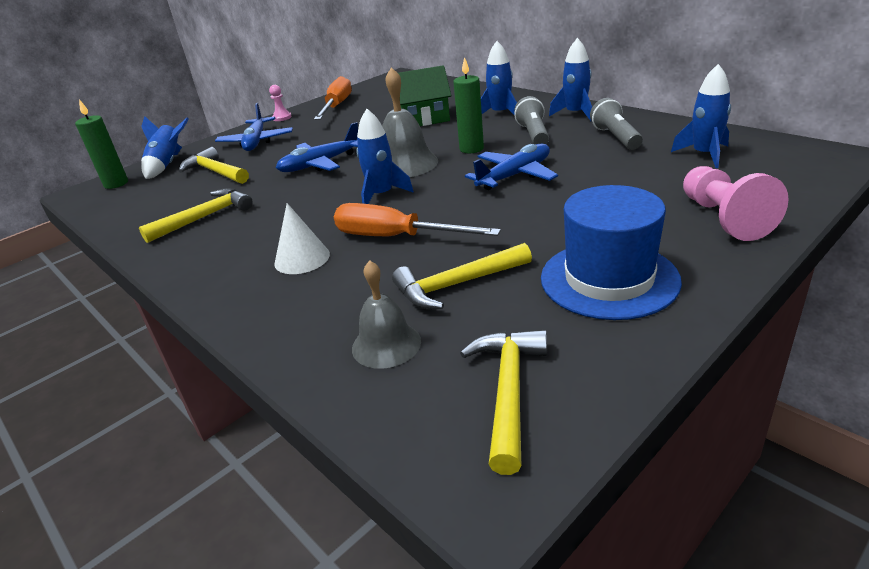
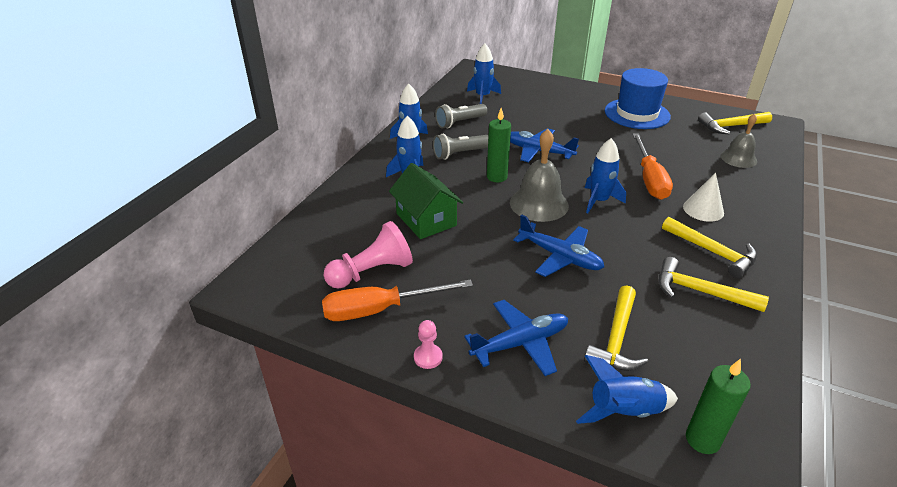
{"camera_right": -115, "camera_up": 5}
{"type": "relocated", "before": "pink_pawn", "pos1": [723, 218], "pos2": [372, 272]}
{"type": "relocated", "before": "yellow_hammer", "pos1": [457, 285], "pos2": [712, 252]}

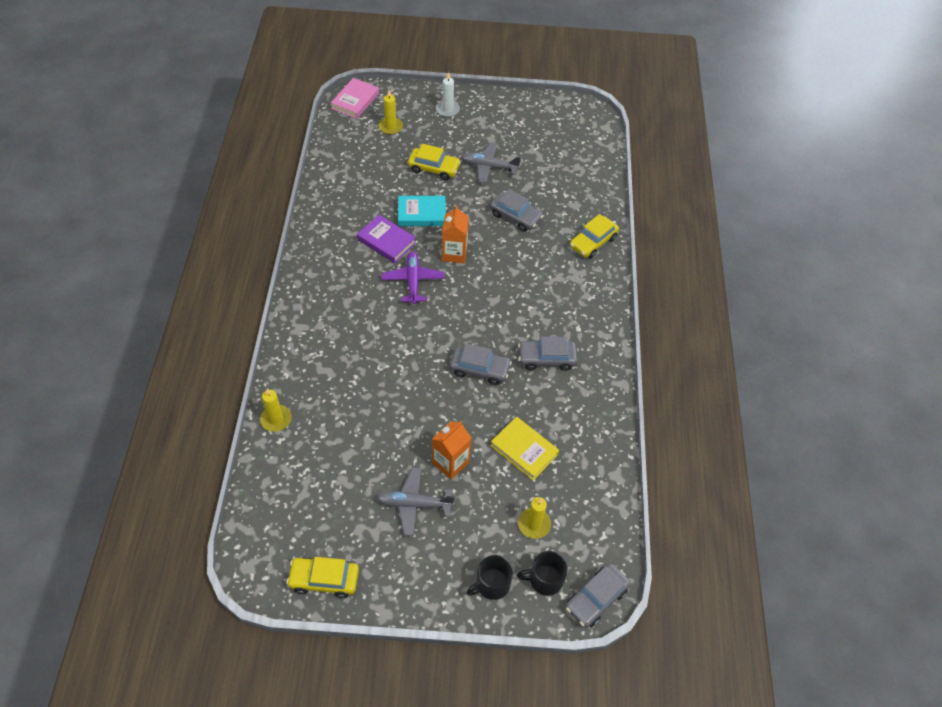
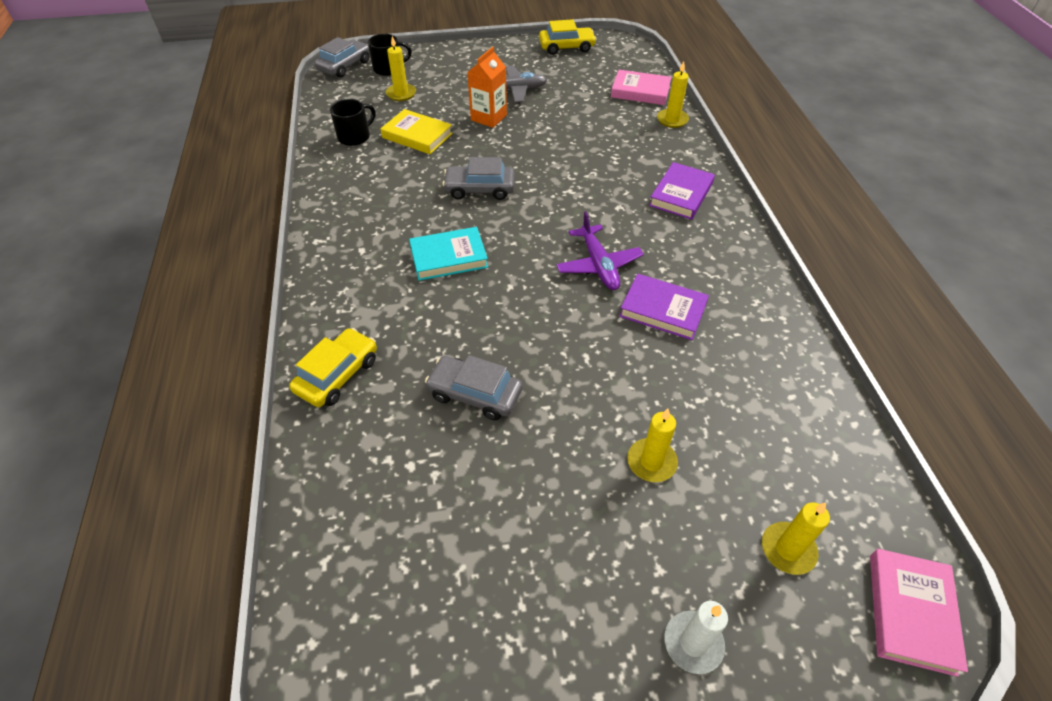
{"camera_right": 170, "camera_up": -5}
{"type": "relocated", "before": "black_mug", "pos1": [491, 584], "pos2": [355, 136]}
{"type": "relocated", "before": "turquoise_book", "pos1": [422, 214], "pos2": [449, 257]}
{"type": "appeared", "after": "pink_book", "pos2": [640, 91]}
{"type": "exchanged", "before": "yellow_car", "after": "yellow_candle", "pos1": [434, 168], "pos2": [651, 462]}
{"type": "appeared", "after": "purple_book", "pos2": [681, 194]}
{"type": "missing", "before": "orange_carton", "pos1": [454, 253]}
{"type": "missing", "before": "grey_plane", "pos1": [488, 167]}
{"type": "missing", "before": "grey_car", "pos1": [546, 358]}

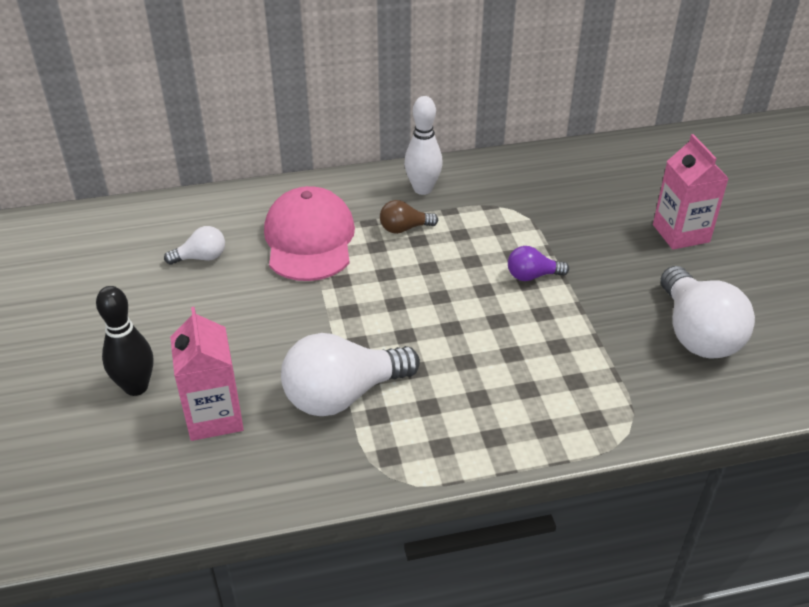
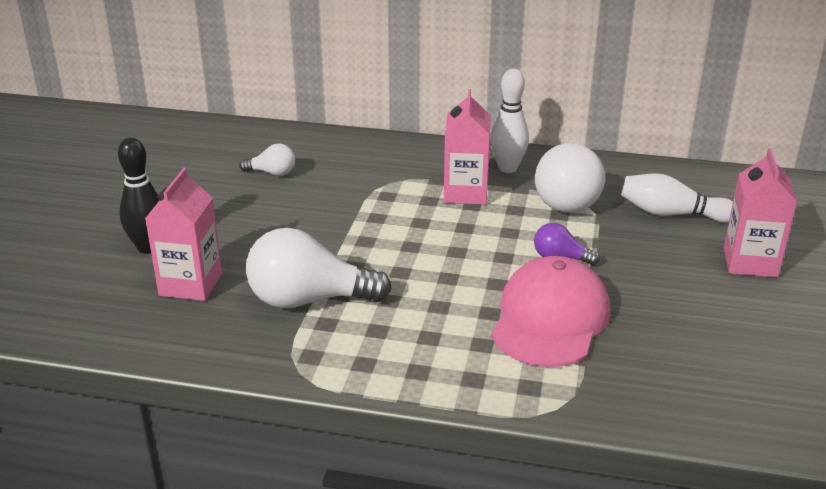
{"camera_right": 25, "camera_up": -10}
{"type": "exchanged", "before": "brown_light_bulb", "after": "pink_carton", "pos1": [404, 228], "pos2": [465, 193]}
{"type": "relocated", "before": "pink_cap", "pos1": [309, 240], "pos2": [550, 319]}
{"type": "relocated", "before": "white_light_bulb", "pos1": [696, 333], "pos2": [569, 199]}
{"type": "appeared", "after": "white_bowling_pin", "pos2": [671, 214]}

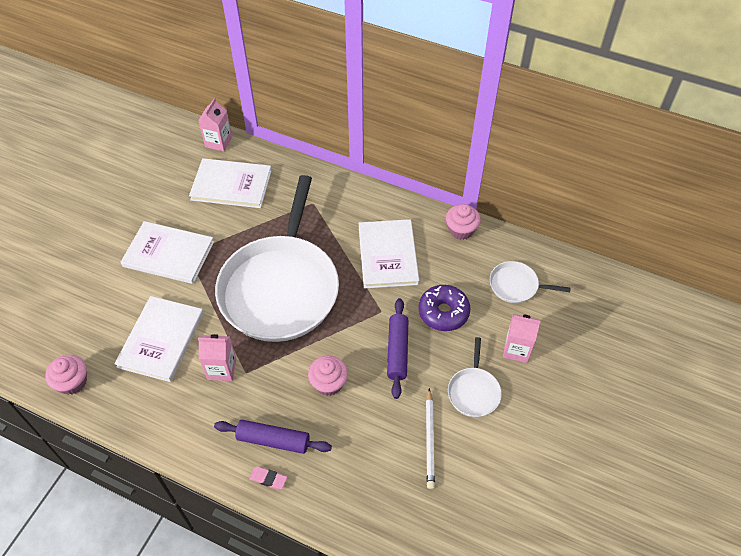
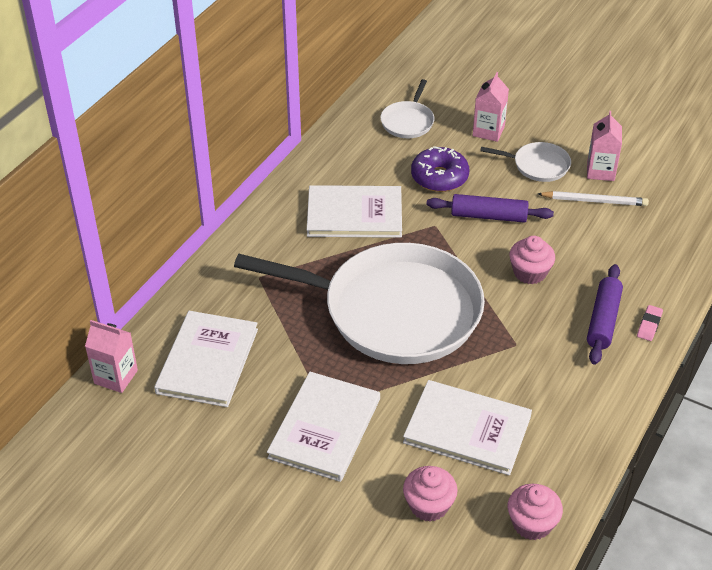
{"camera_right": -85, "camera_up": -10}
{"type": "relocated", "before": "pink_cupcake", "pos1": [461, 230], "pos2": [429, 505]}
{"type": "relocated", "before": "pink_carton", "pos1": [222, 369], "pos2": [600, 171]}

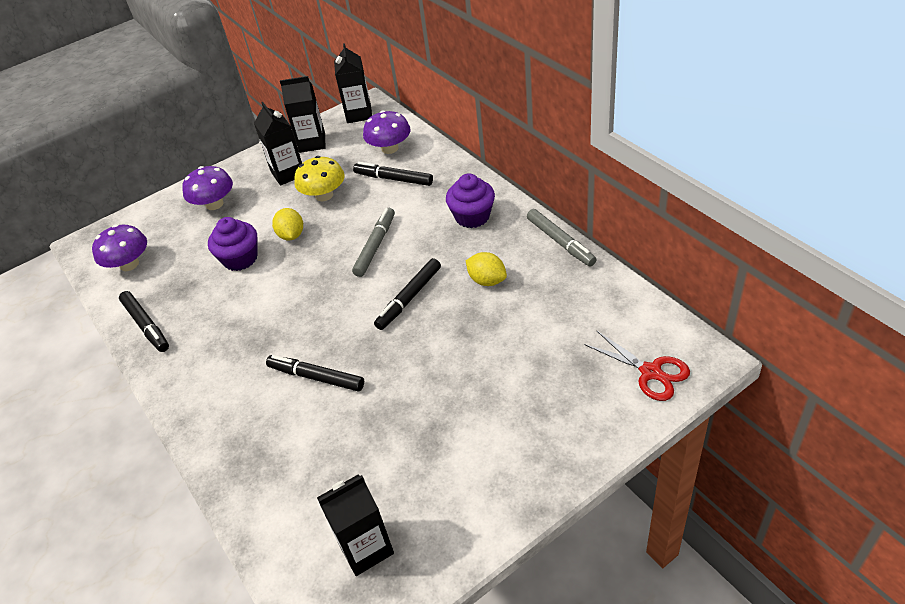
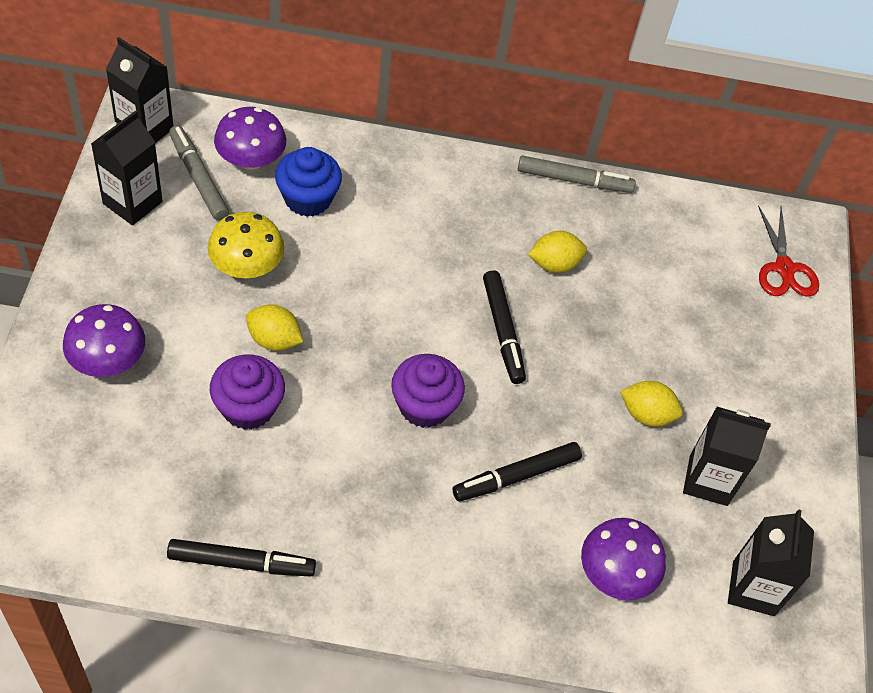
{"camera_right": -60, "camera_up": 10}
{"type": "relocated", "before": "grey_marker", "pos1": [375, 246], "pos2": [198, 178]}
{"type": "exchanged", "before": "black_marker", "after": "blue_cupcake", "pos1": [393, 179], "pos2": [308, 198]}
{"type": "relocated", "before": "purple_cupcake", "pos1": [472, 216], "pos2": [424, 406]}
{"type": "relocated", "before": "purple_mushroom", "pos1": [129, 264], "pos2": [616, 573]}
{"type": "appeared", "after": "yellow_lemon", "pos2": [646, 414]}
{"type": "relocated", "before": "black_carton", "pos1": [288, 173], "pos2": [708, 480]}
{"type": "spun", "before": "red_scissors", "pos1": [650, 372], "pos2": [784, 268], "turn": 90}

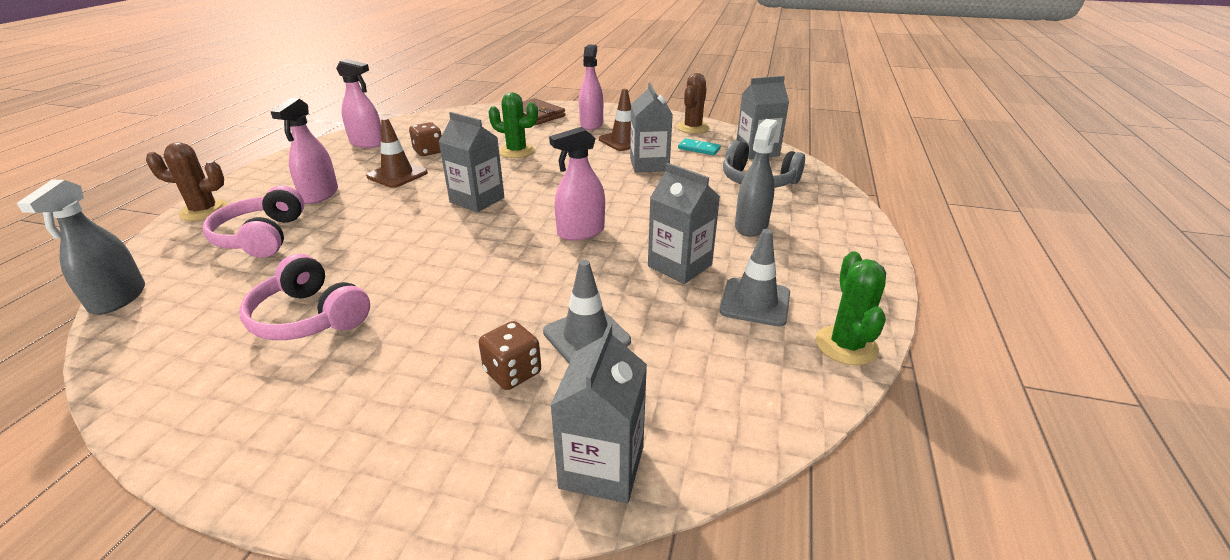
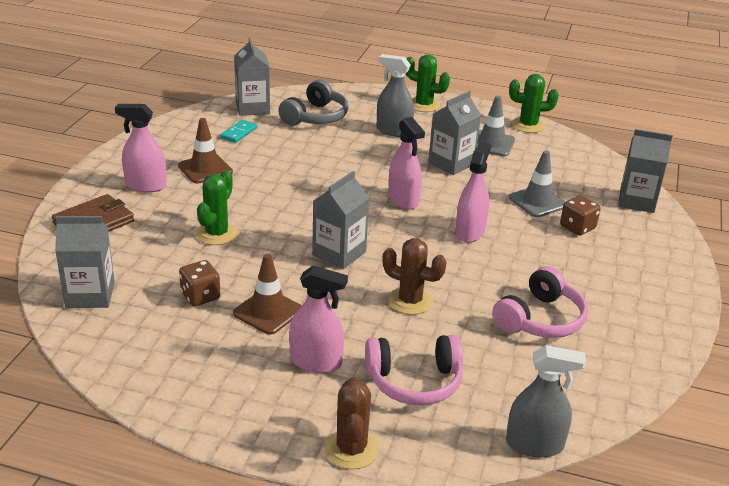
{"camera_right": -90, "camera_up": 0}
{"type": "relocated", "before": "grey_carton", "pos1": [649, 165], "pos2": [90, 295]}
{"type": "relocated", "before": "brown_cactus", "pos1": [692, 128], "pos2": [410, 301]}
{"type": "appeared", "after": "green_cactus", "pos2": [424, 105]}
{"type": "relocated", "before": "pink_spray_bottle", "pos1": [367, 143], "pos2": [469, 232]}

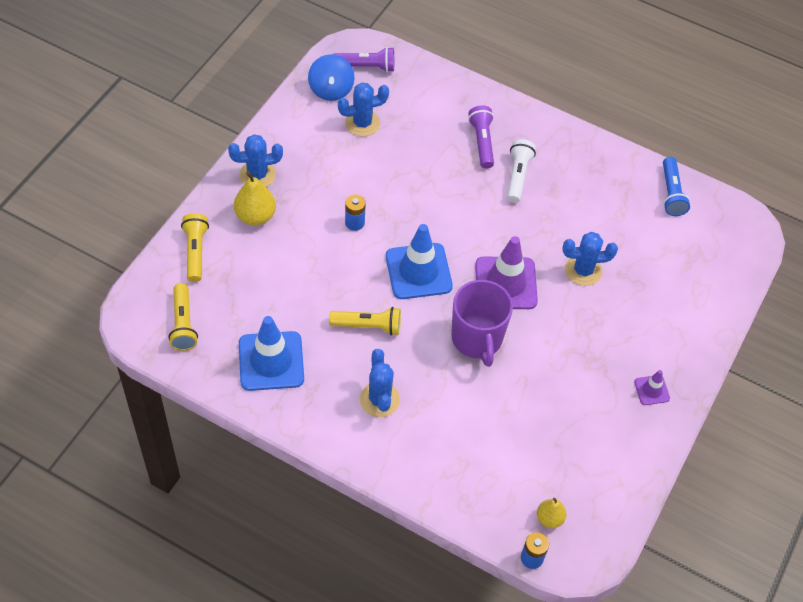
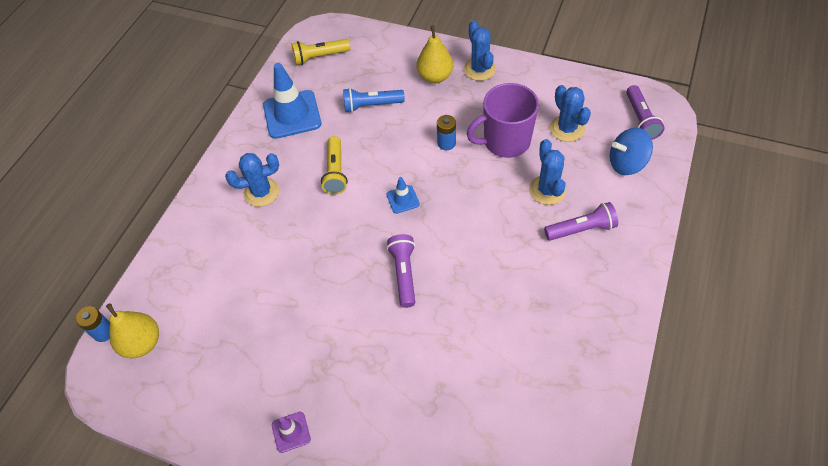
{"camera_right": 90, "camera_up": 0}
{"type": "size", "before": "yellow_pear", "pos1": [549, 518], "pos2": [142, 343], "scale": 1.62}
{"type": "relocated", "before": "blue_flashlight", "pos1": [671, 193], "pos2": [371, 105]}
{"type": "size", "before": "blue_traffic_cone", "pos1": [418, 271], "pos2": [403, 199], "scale": 0.48}
{"type": "exchanged", "before": "purple_traffic_cone", "after": "purple_flashlight", "pos1": [505, 283], "pos2": [404, 274]}
{"type": "relocated", "before": "purple_mug", "pos1": [477, 339], "pos2": [505, 141]}
{"type": "relocated", "before": "blue_cactus", "pos1": [583, 270], "pos2": [547, 190]}
{"type": "relocated", "before": "blue_spinning_top", "pos1": [331, 90], "pos2": [626, 163]}
{"type": "missing", "before": "yellow_flashlight", "pos1": [195, 252]}
{"type": "missing", "before": "white_flashlight", "pos1": [518, 176]}

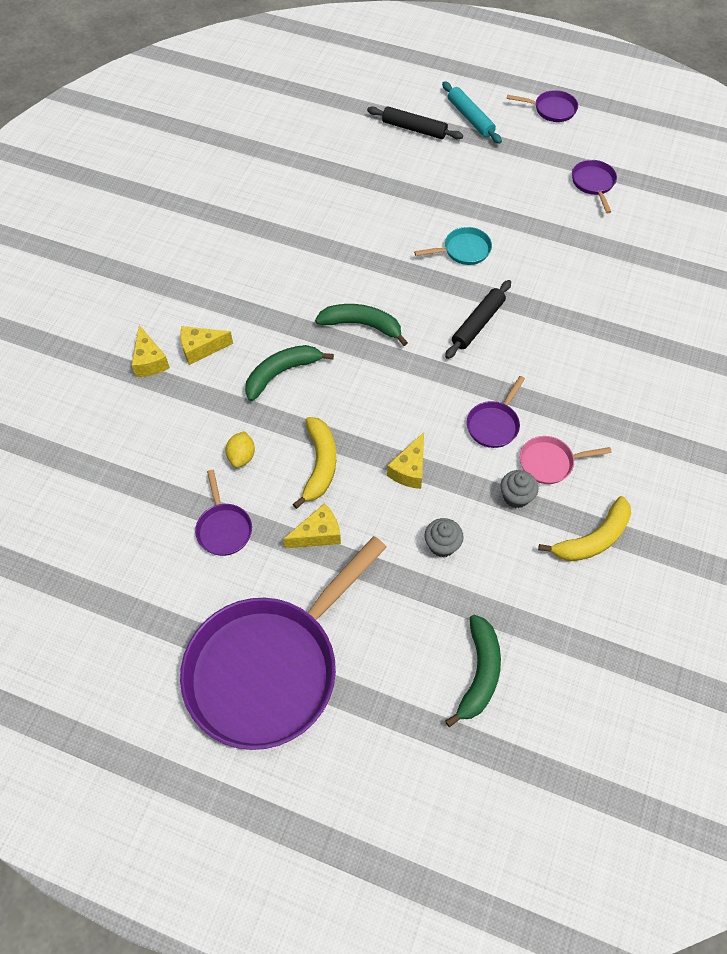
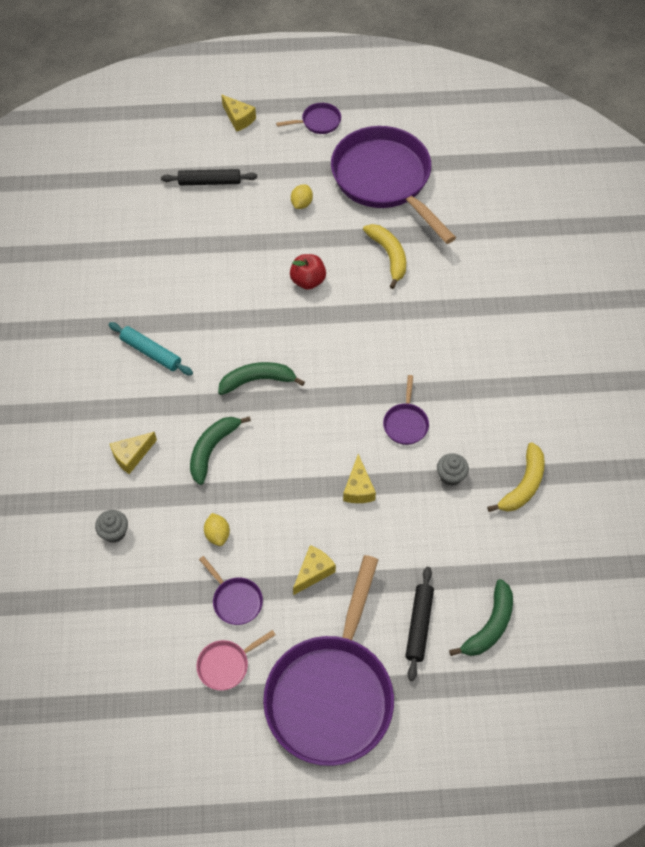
{"camera_right": -25, "camera_up": 0}
{"type": "relocated", "before": "grey_cupcake", "pos1": [442, 545], "pos2": [114, 532]}
{"type": "relocated", "before": "turquoise_rolling_pin", "pos1": [470, 118], "pos2": [151, 353]}
{"type": "relocated", "before": "pink_pan", "pos1": [550, 462], "pos2": [226, 665]}
{"type": "relocated", "before": "yellow_cheese", "pos1": [149, 361], "pos2": [238, 118]}
{"type": "exchanged", "before": "turquoise_pan", "after": "red_apple", "pos1": [463, 250], "pos2": [308, 281]}
{"type": "appeared", "after": "yellow_lemon", "pos2": [301, 203]}
{"type": "size", "before": "purple_pan", "pos1": [593, 183], "pos2": [385, 180], "scale": 2.48}
{"type": "relocated", "before": "yellow_banana", "pos1": [320, 464], "pos2": [389, 256]}
{"type": "relocated", "before": "black_rolling_pin", "pos1": [478, 324], "pos2": [419, 625]}
{"type": "spun", "before": "green_banana", "pos1": [479, 673], "pos2": [490, 625], "turn": 45}

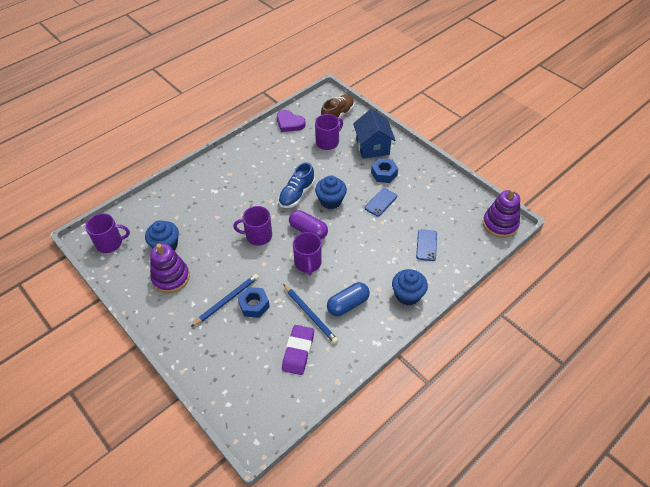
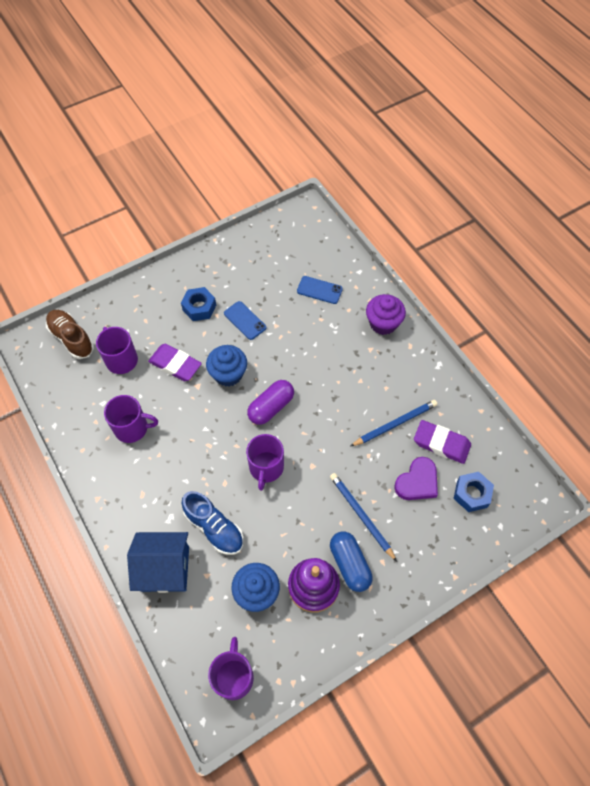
{"camera_right": -80, "camera_up": 10}
{"type": "relocated", "before": "purple_mug", "pos1": [308, 263], "pos2": [132, 428]}
{"type": "relocated", "before": "blue_house", "pos1": [372, 147], "pos2": [165, 568]}
{"type": "appeared", "after": "purple_eraser", "pos2": [175, 364]}
{"type": "relocated", "before": "blue_shoe", "pos1": [296, 194], "pos2": [214, 528]}
{"type": "relocated", "before": "blue_capsule", "pos1": [348, 304], "pos2": [350, 564]}
{"type": "colour", "before": "blue_cupcake", "after": "purple_cupcake", "pos1": [407, 295], "pos2": [383, 323]}
{"type": "relocated", "before": "purple_heart", "pos1": [289, 123], "pos2": [417, 482]}
{"type": "relocated", "before": "blue_nut", "pos1": [254, 305], "pos2": [471, 494]}
{"type": "missing", "before": "purple_stacking_toy", "pos1": [500, 224]}

